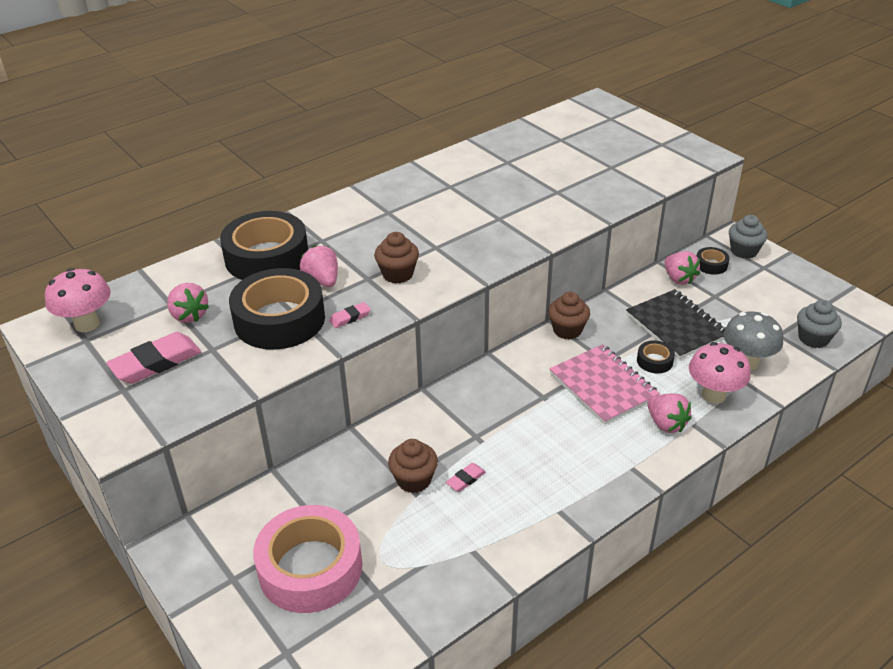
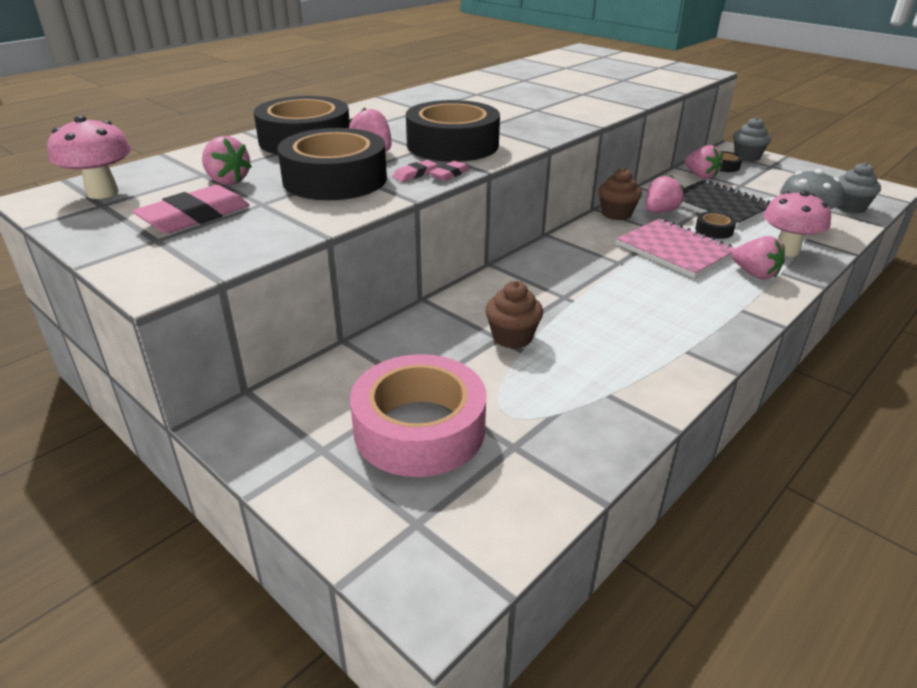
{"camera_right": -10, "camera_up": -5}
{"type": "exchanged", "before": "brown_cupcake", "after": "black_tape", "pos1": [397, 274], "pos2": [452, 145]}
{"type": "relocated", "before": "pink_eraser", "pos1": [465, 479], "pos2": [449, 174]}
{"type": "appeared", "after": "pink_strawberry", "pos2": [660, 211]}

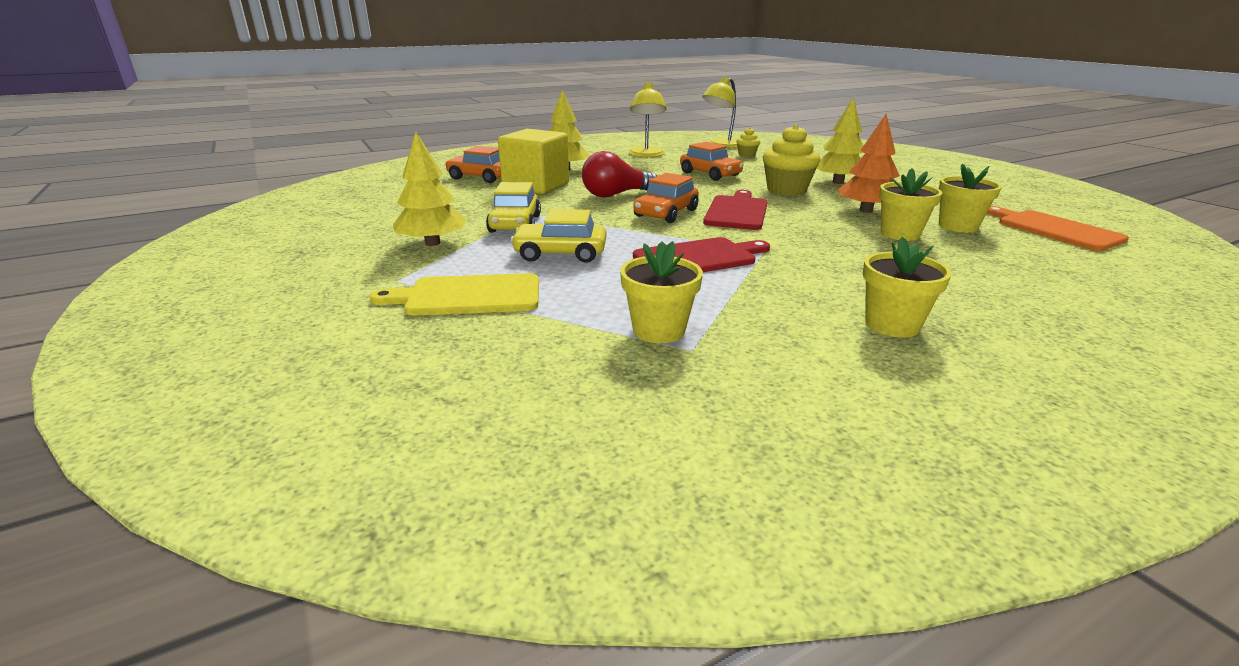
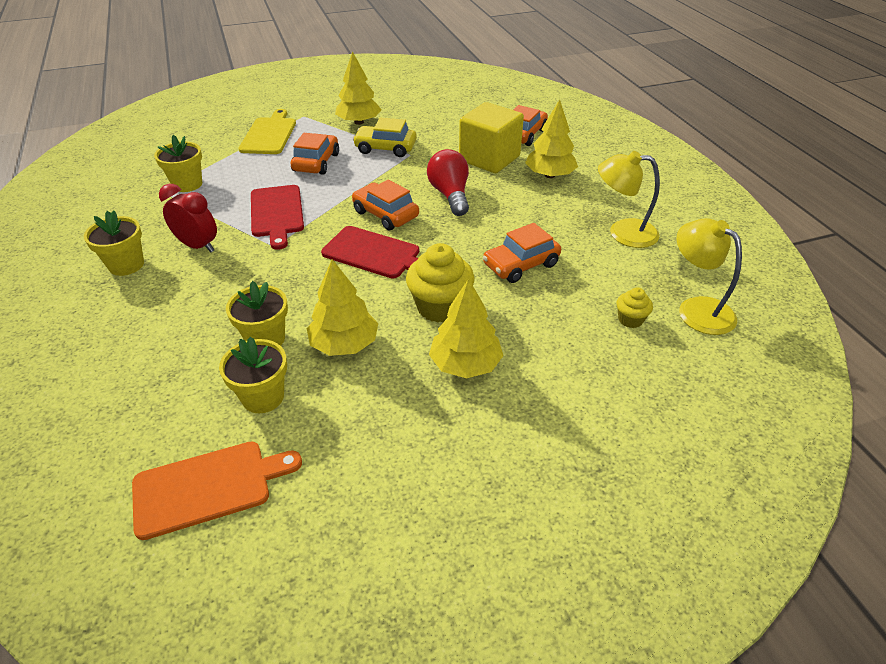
{"camera_right": 100, "camera_up": 15}
{"type": "appeared", "after": "red_clock", "pos2": [198, 246]}
{"type": "colour", "before": "yellow_car", "after": "orange_car", "pos1": [560, 253], "pos2": [316, 162]}
{"type": "colour", "before": "orange_tree", "after": "yellow_tree", "pos1": [865, 210], "pos2": [344, 344]}

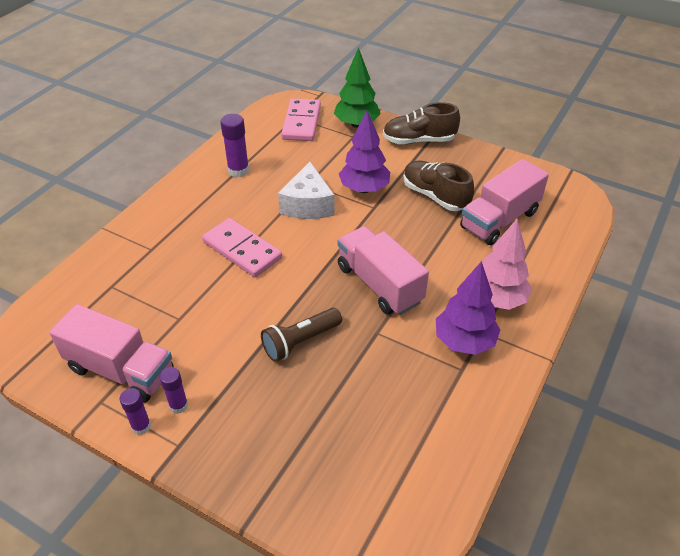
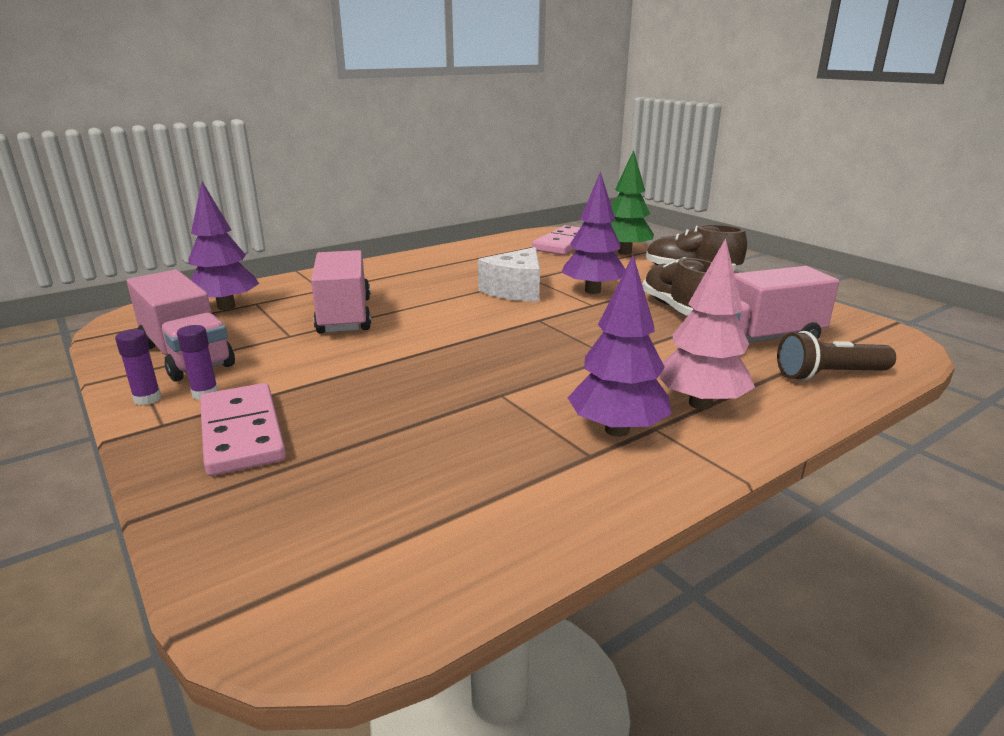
{"camera_right": 25, "camera_up": -20}
{"type": "appeared", "after": "purple_tree", "pos2": [226, 307]}
{"type": "relocated", "before": "pink_domino", "pos1": [242, 250], "pos2": [242, 433]}
{"type": "relocated", "before": "pink_truck", "pos1": [379, 284], "pos2": [344, 316]}
{"type": "relocated", "before": "brown_flashlight", "pos1": [300, 342], "pos2": [829, 375]}
{"type": "missing", "before": "purple_glue_stick", "pos1": [238, 171]}

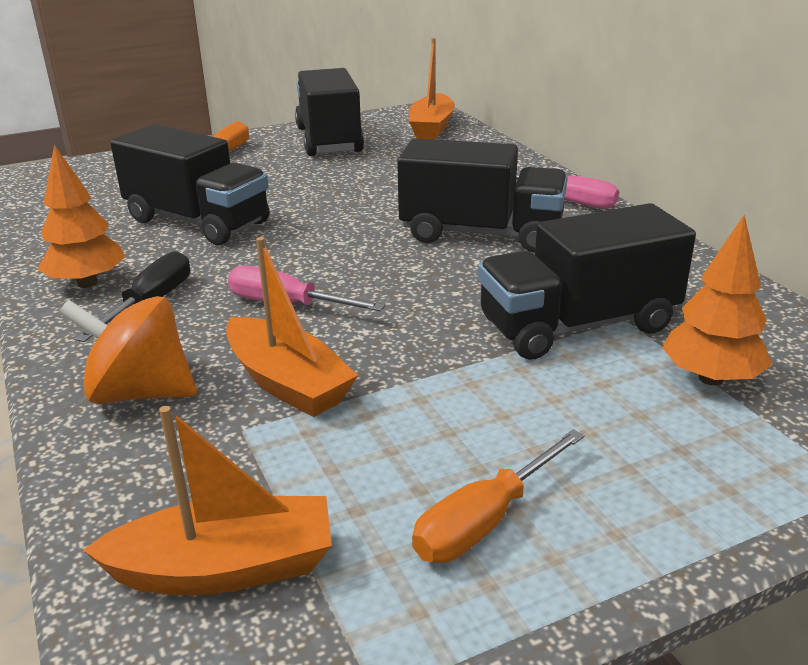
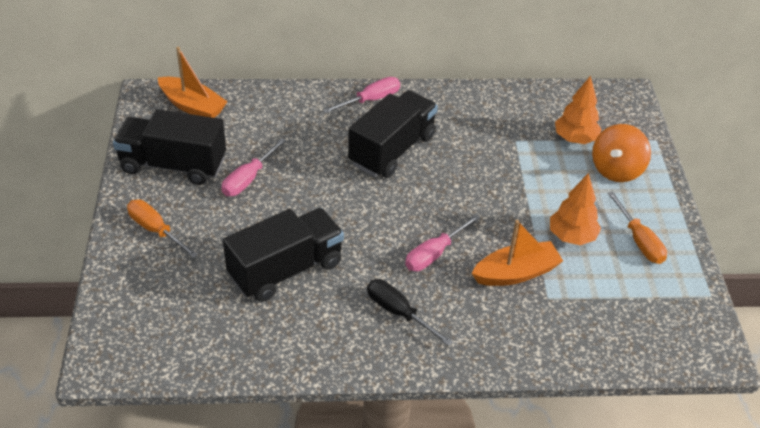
{"camera_right": -70, "camera_up": 15}
{"type": "appeared", "after": "pink_screwdriver", "pos2": [248, 179]}
{"type": "relocated", "before": "orange_tree", "pos1": [87, 283], "pos2": [571, 236]}
{"type": "relocated", "before": "orange_spinning_top", "pos1": [140, 393], "pos2": [616, 170]}
{"type": "missing", "before": "orange_boat", "pos1": [225, 568]}
{"type": "missing", "before": "black_truck", "pos1": [578, 325]}

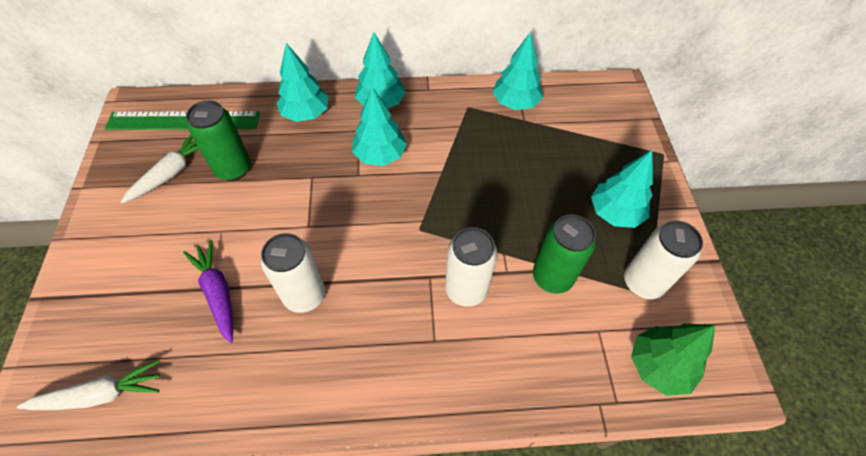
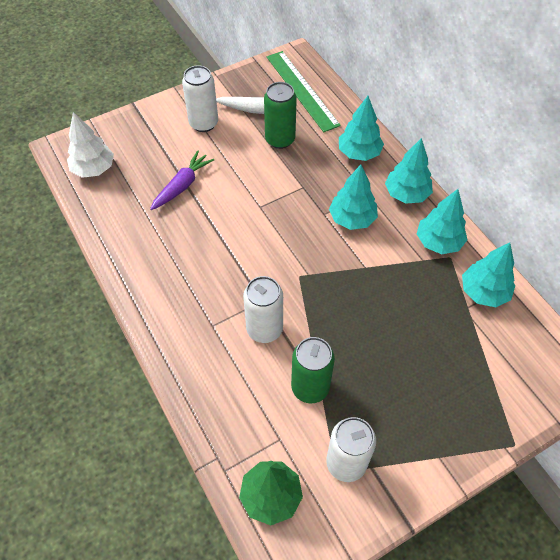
{"camera_right": 65, "camera_up": 0}
{"type": "exchanged", "before": "white_carrot", "after": "white_tree", "pos1": [100, 394], "pos2": [94, 169]}
{"type": "relocated", "before": "white_can", "pos1": [304, 295], "pos2": [203, 123]}
{"type": "relocated", "before": "turquoise_tree", "pos1": [615, 213], "pos2": [438, 242]}

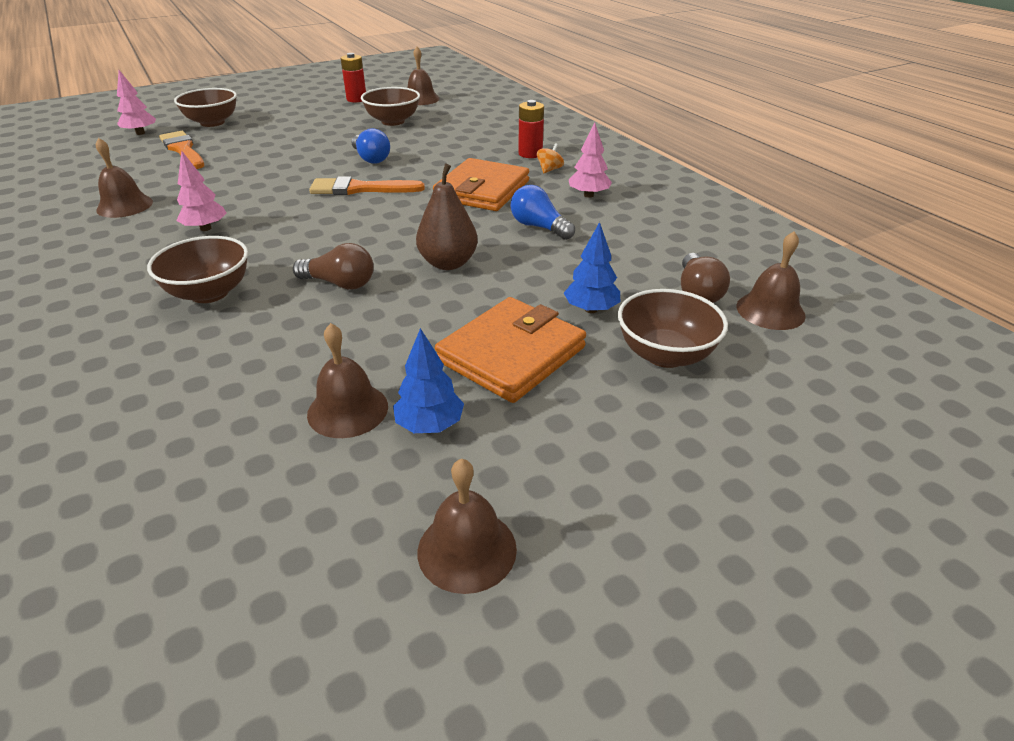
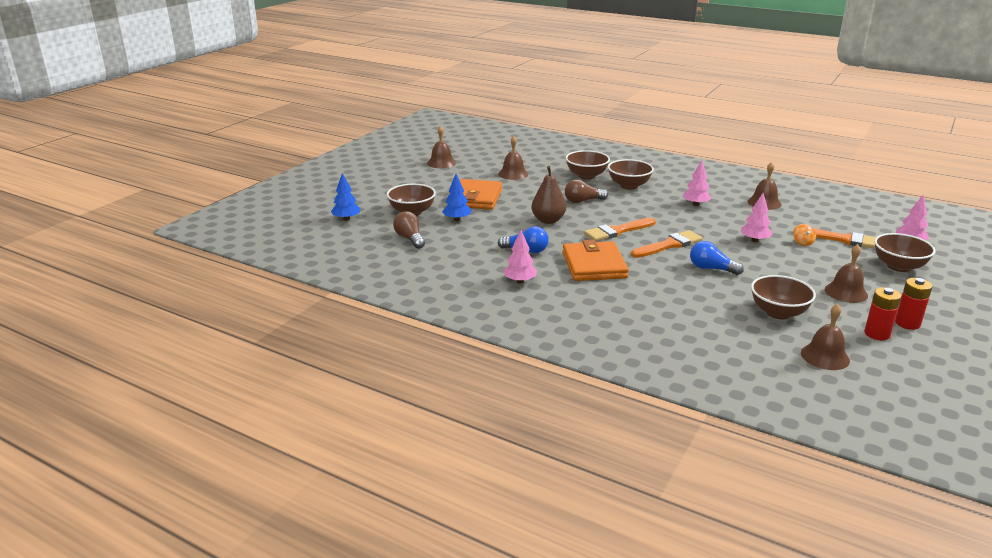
{"camera_right": 150, "camera_up": -10}
{"type": "relocated", "before": "blue_tree", "pos1": [429, 425], "pos2": [346, 219]}
{"type": "appeared", "after": "brown_bowl", "pos2": [586, 176]}
{"type": "appeared", "after": "orange_brush", "pos2": [617, 231]}
{"type": "appeared", "after": "pink_tree", "pos2": [754, 240]}
{"type": "relocated", "before": "orange_spinning_top", "pos1": [549, 170], "pos2": [802, 243]}
{"type": "relocated", "before": "brown_bell", "pos1": [770, 310], "pos2": [846, 292]}
{"type": "relocated", "before": "red_battery", "pos1": [530, 154], "pos2": [907, 323]}

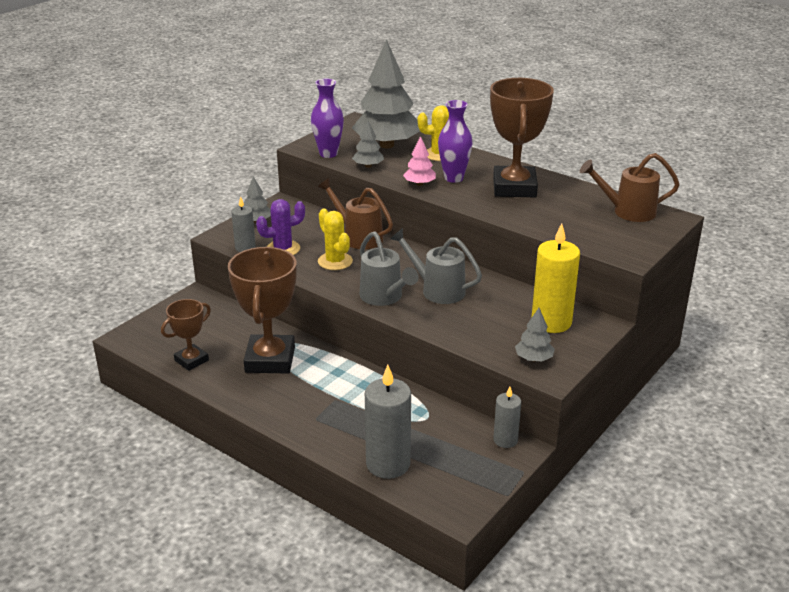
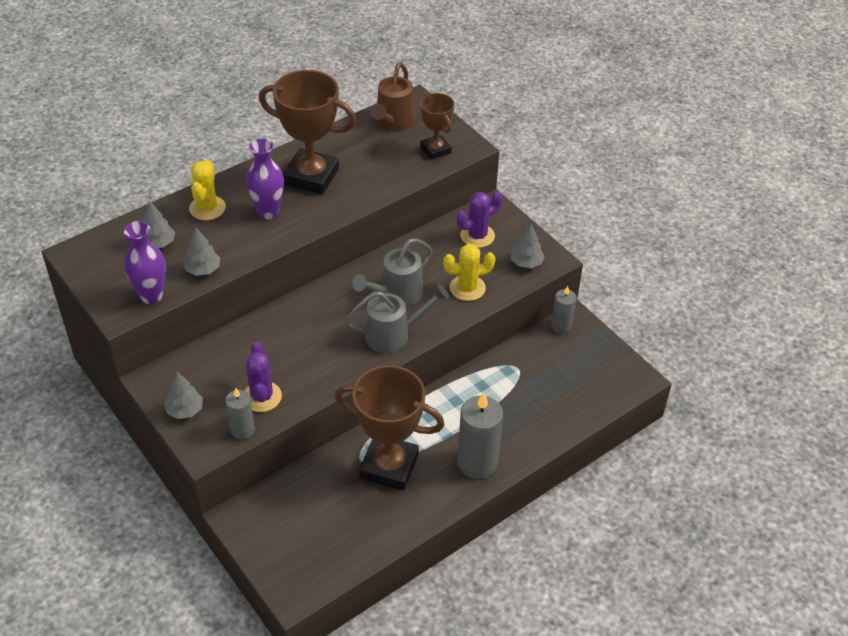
{"camera_right": -75, "camera_up": 15}
{"type": "size", "before": "grey_tree", "pos1": [387, 145], "pos2": [158, 243], "scale": 0.45}
{"type": "relocated", "before": "brown_trophy", "pos1": [191, 360], "pos2": [435, 150]}
{"type": "relocated", "before": "yellow_cactus", "pos1": [335, 261], "pos2": [467, 288]}
{"type": "exchanged", "before": "yellow_candle", "after": "purple_cactus", "pos1": [551, 322], "pos2": [477, 236]}
{"type": "relocated", "before": "grey_candle", "pos1": [388, 464], "pos2": [477, 463]}
{"type": "missing", "before": "brown_watering_can", "pos1": [358, 237]}
{"type": "missing", "before": "pink_tree", "pos1": [419, 184]}

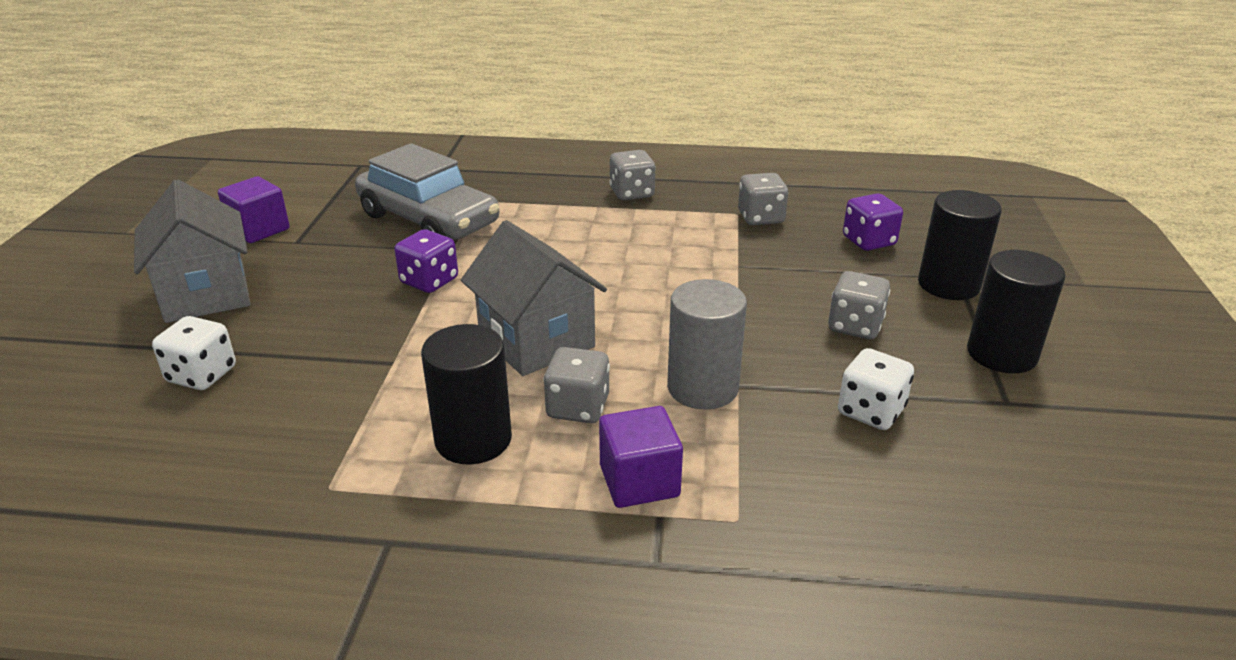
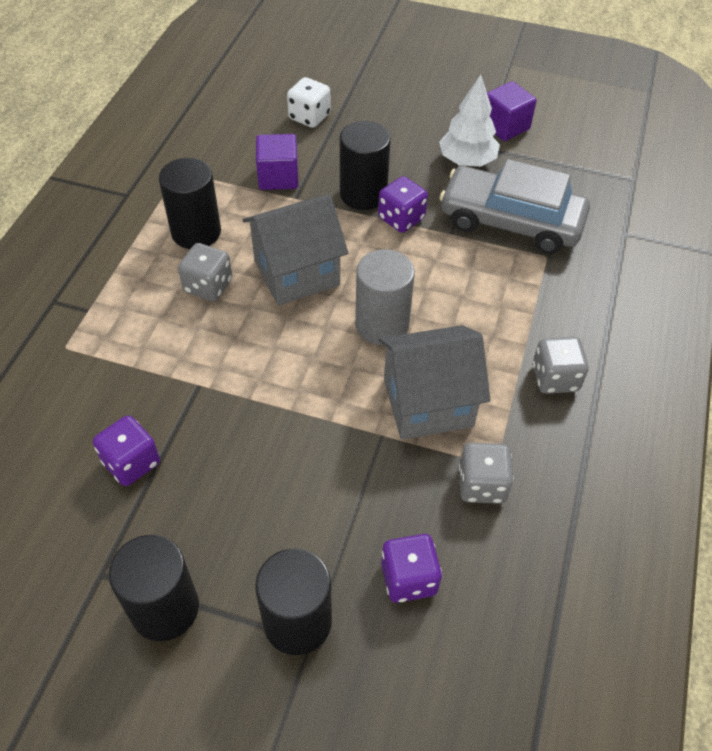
{"camera_right": 100, "camera_up": 20}
{"type": "colour", "before": "white_dice", "after": "purple_dice", "pos1": [870, 411], "pos2": [131, 462]}
{"type": "relocated", "before": "purple_cube", "pos1": [639, 481], "pos2": [278, 177]}
{"type": "appeared", "after": "black_cylinder", "pos2": [363, 194]}
{"type": "relocated", "before": "grey_cylinder", "pos1": [702, 388], "pos2": [382, 325]}
{"type": "relocated", "before": "grey_house", "pos1": [206, 295], "pos2": [428, 403]}
{"type": "appeared", "after": "white_tree", "pos2": [467, 161]}
{"type": "spun", "before": "grey_car", "pos1": [428, 219], "pos2": [511, 221], "turn": 60}
{"type": "missing", "before": "grey_dice", "pos1": [855, 326]}

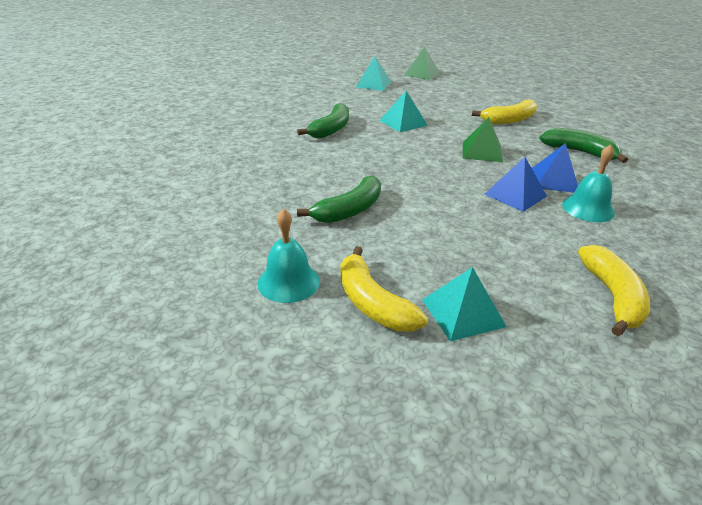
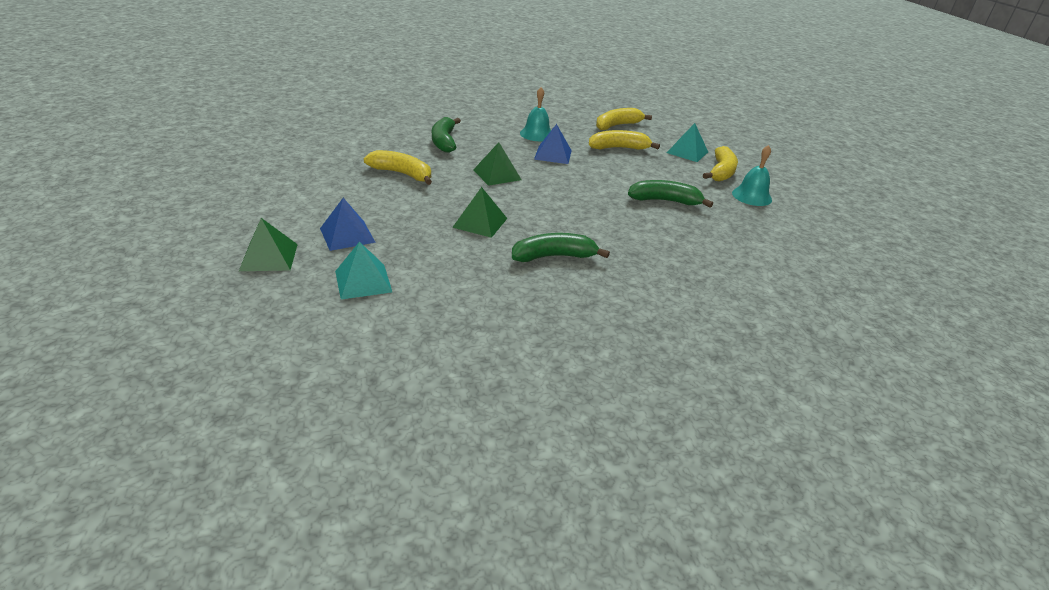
{"camera_right": -130, "camera_up": 0}
{"type": "relocated", "before": "blue_pyramid", "pos1": [554, 180], "pos2": [347, 235]}
{"type": "colour", "before": "turquoise_pyramid", "after": "green_pyramid", "pos1": [403, 123], "pos2": [480, 222]}
{"type": "appeared", "after": "yellow_banana", "pos2": [618, 148]}

